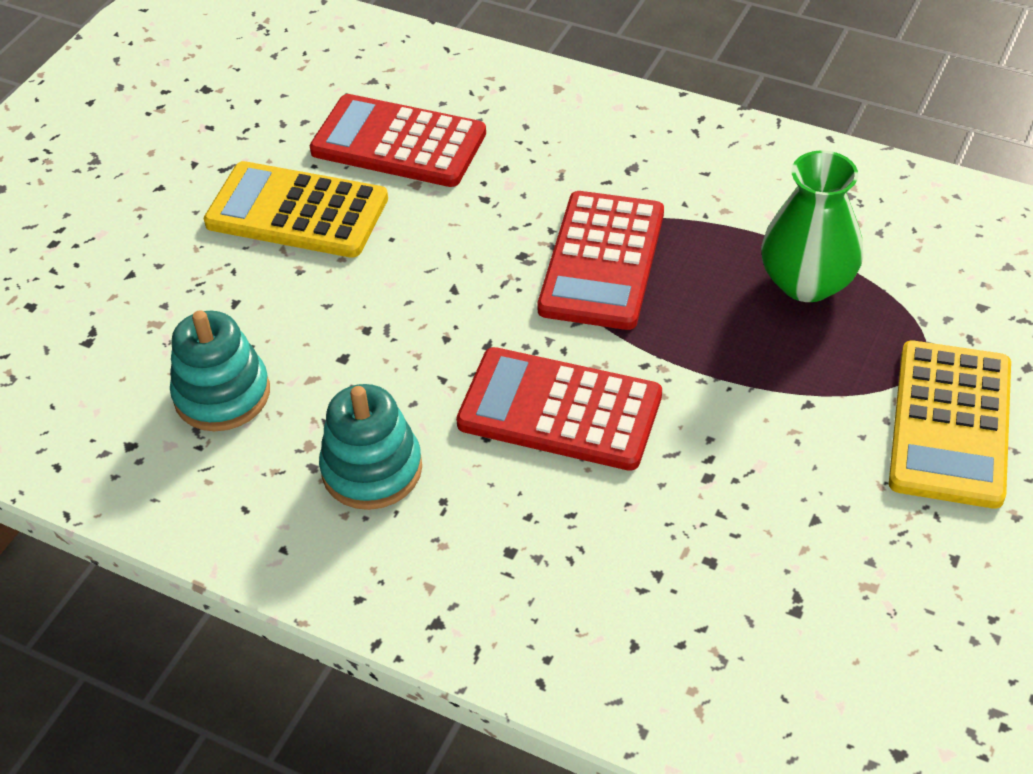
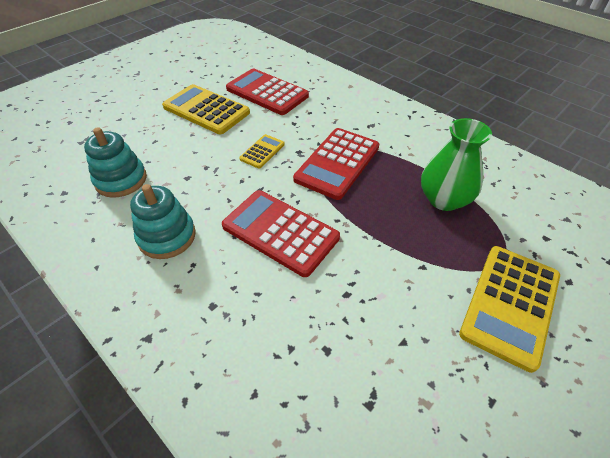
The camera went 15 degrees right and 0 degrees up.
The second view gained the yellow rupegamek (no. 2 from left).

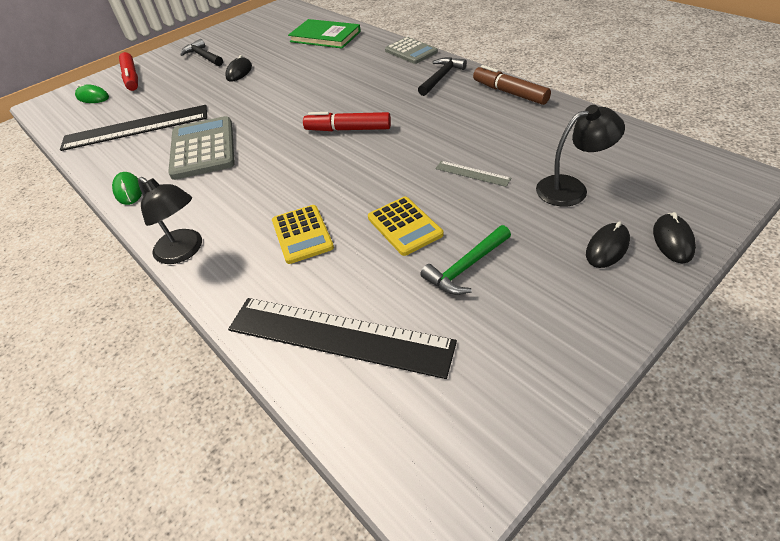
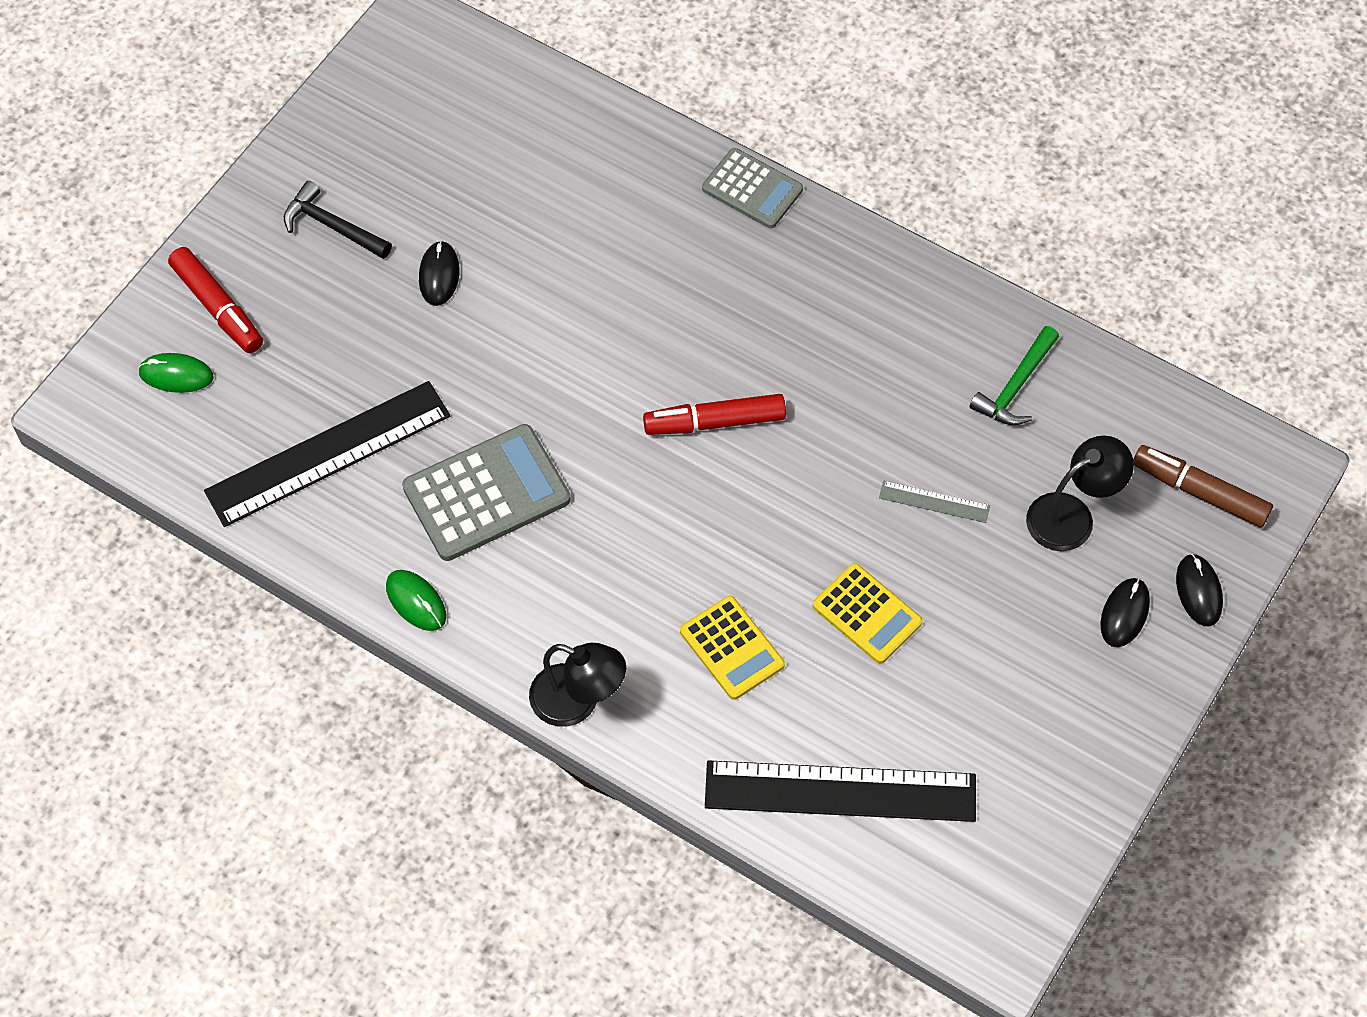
The camera went 20 degrees left and 15 degrees up.
The grey rupegamek (no. 1 from left) ended up facing another way, 90 degrees clockwise from before.
The second view lost the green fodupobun.
The second view lost the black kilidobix (no. 2 from left).
The green kilidobix ended up elsewhere.
The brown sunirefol ended up elsewhere.

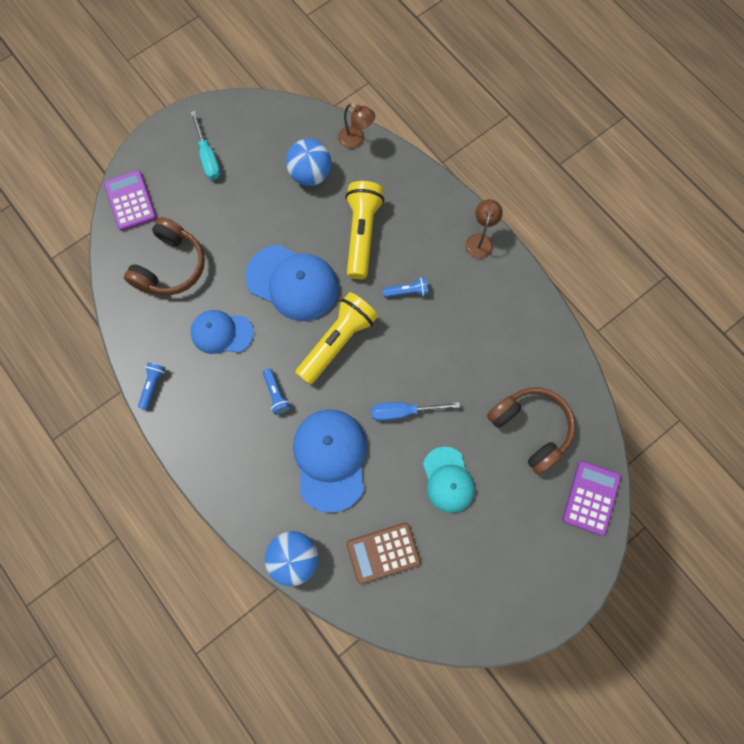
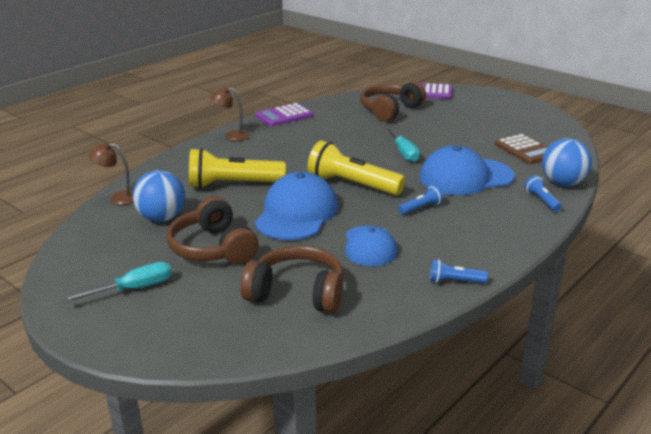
The camera went 100 degrees left and 45 degrees down.
The purple rupegamek (no. 1 from left) ended up elsewhere.
The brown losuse (no. 1 from left) ended up facing another way, 105 degrees counterclockwise from before.
What was the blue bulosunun turned into the turquoise bulosunun (no. 2 from left).
The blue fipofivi (no. 3 from left) ended up elsewhere.
The second view lost the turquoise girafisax.
The second view gained the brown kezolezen (no. 1 from left).

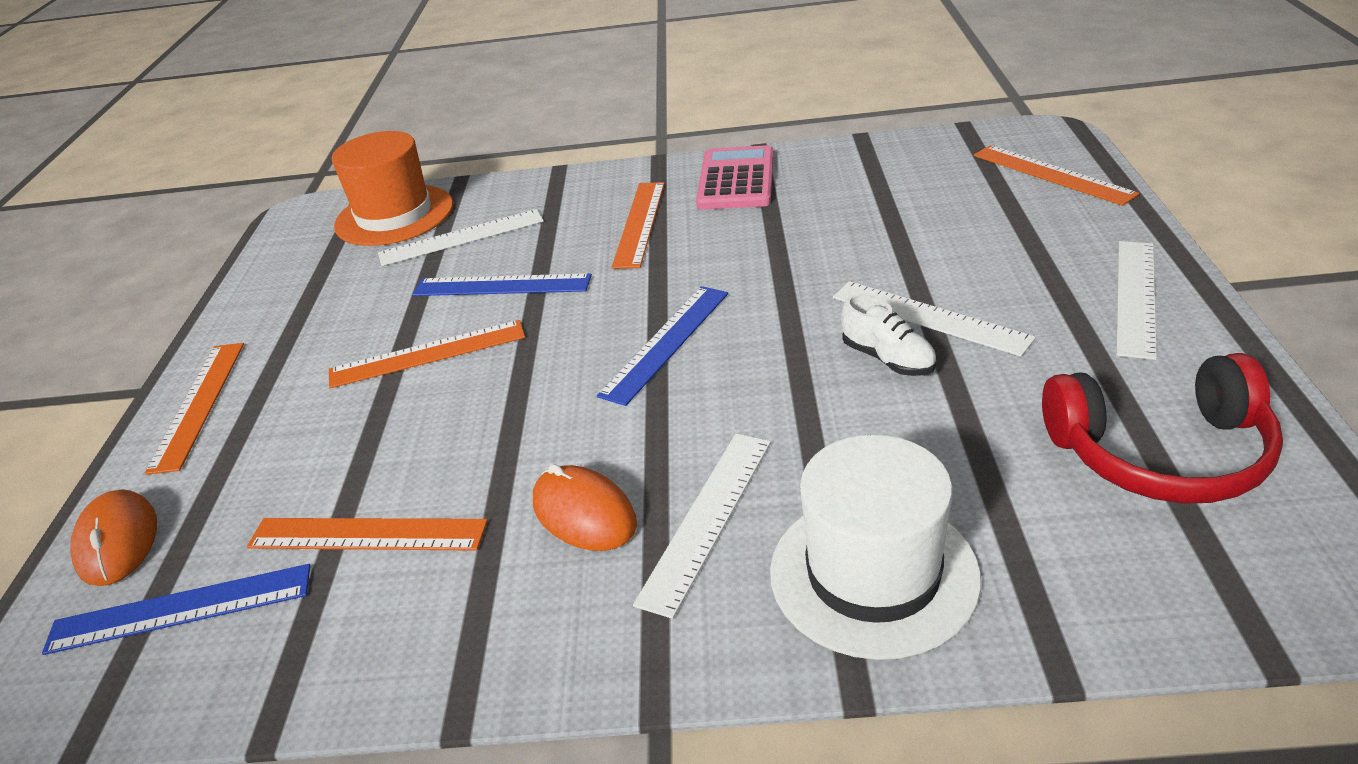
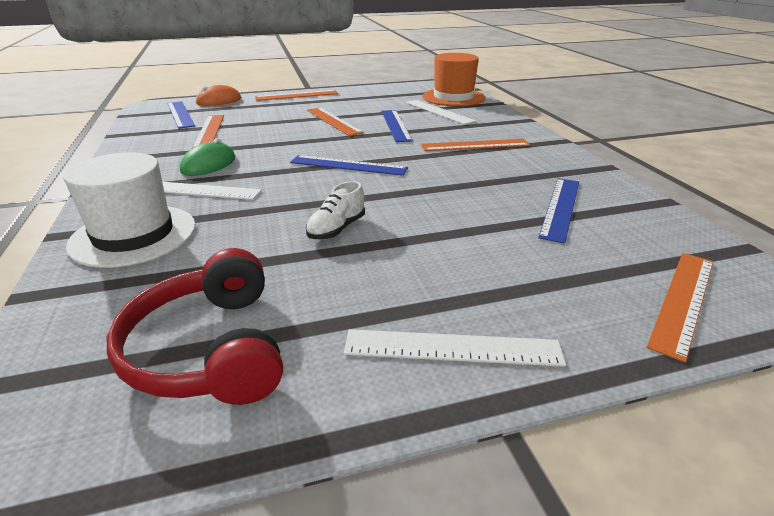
The camera went 70 degrees right and 5 degrees down.
What was the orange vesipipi (no. 2 from left) turned into the green vesipipi.
The second view lost the pink rupegamek.
The second view lost the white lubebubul (no. 3 from left).
The second view gained the blue lubebubul (no. 4 from left).

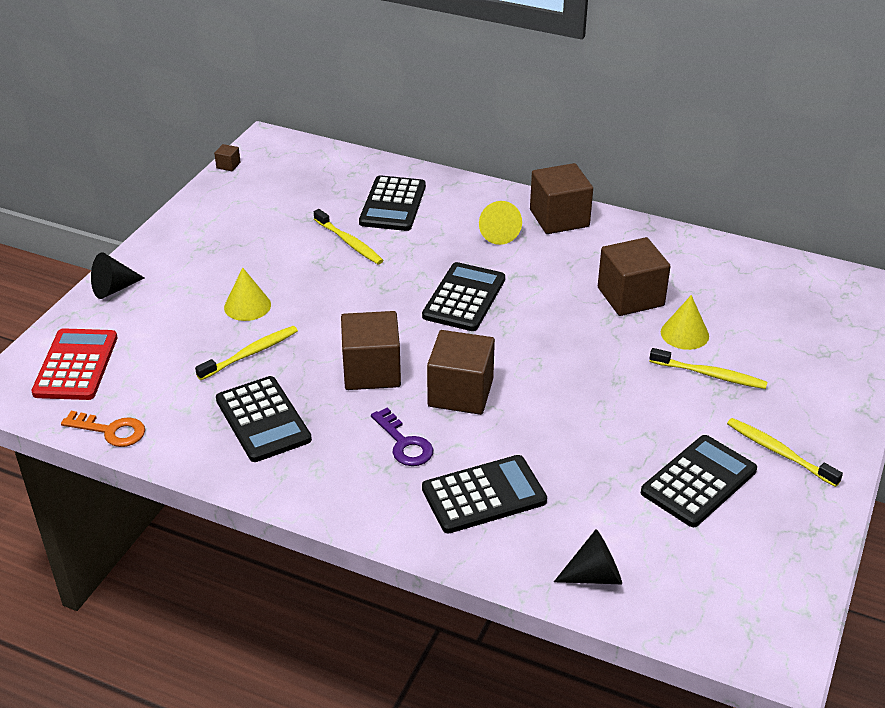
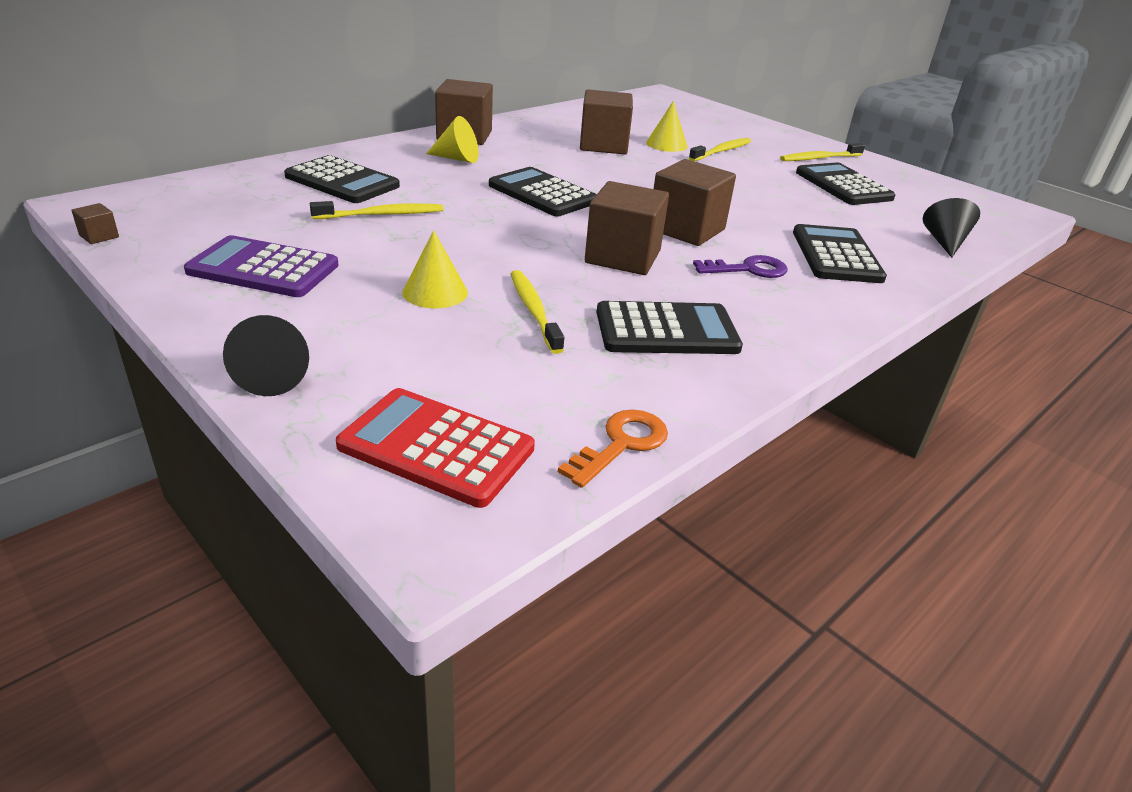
The camera went 70 degrees left and 5 degrees down.
The second view gained the purple rupegamek.

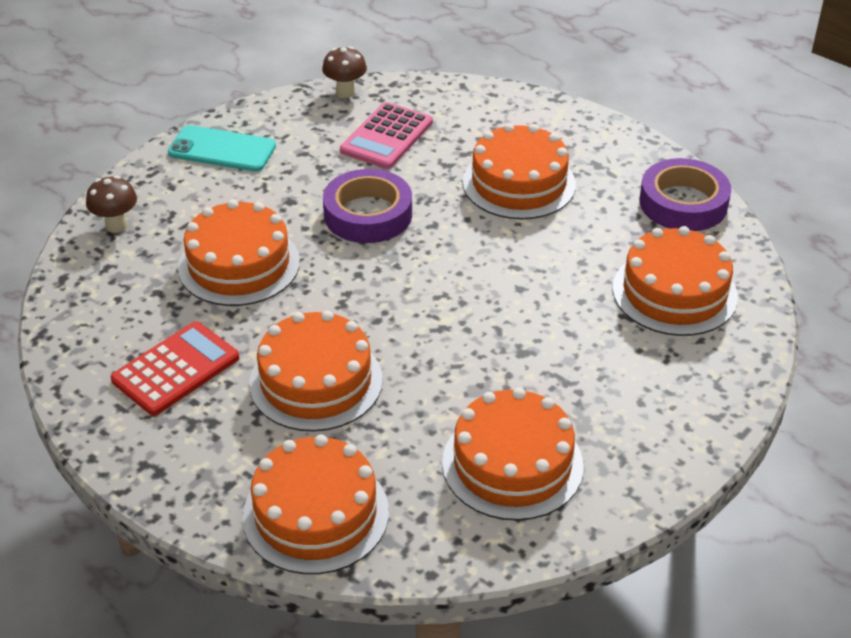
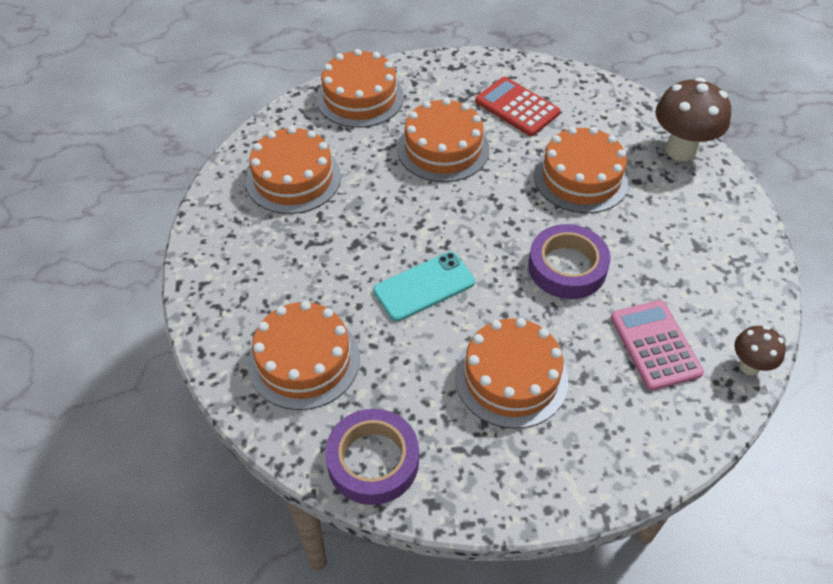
The camera went 135 degrees right and 10 degrees up.
The size of the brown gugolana (no. 1 from left) changed by a factor of 1.81.
The red rupegamek ended up facing another way, 135 degrees clockwise from before.
The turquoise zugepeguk ended up elsewhere.

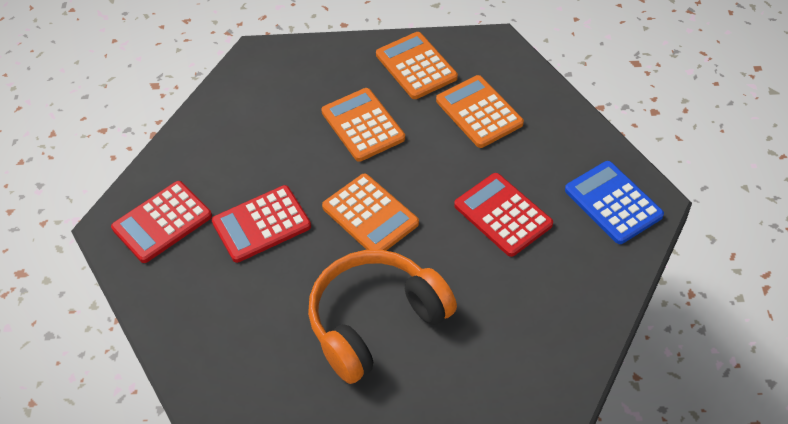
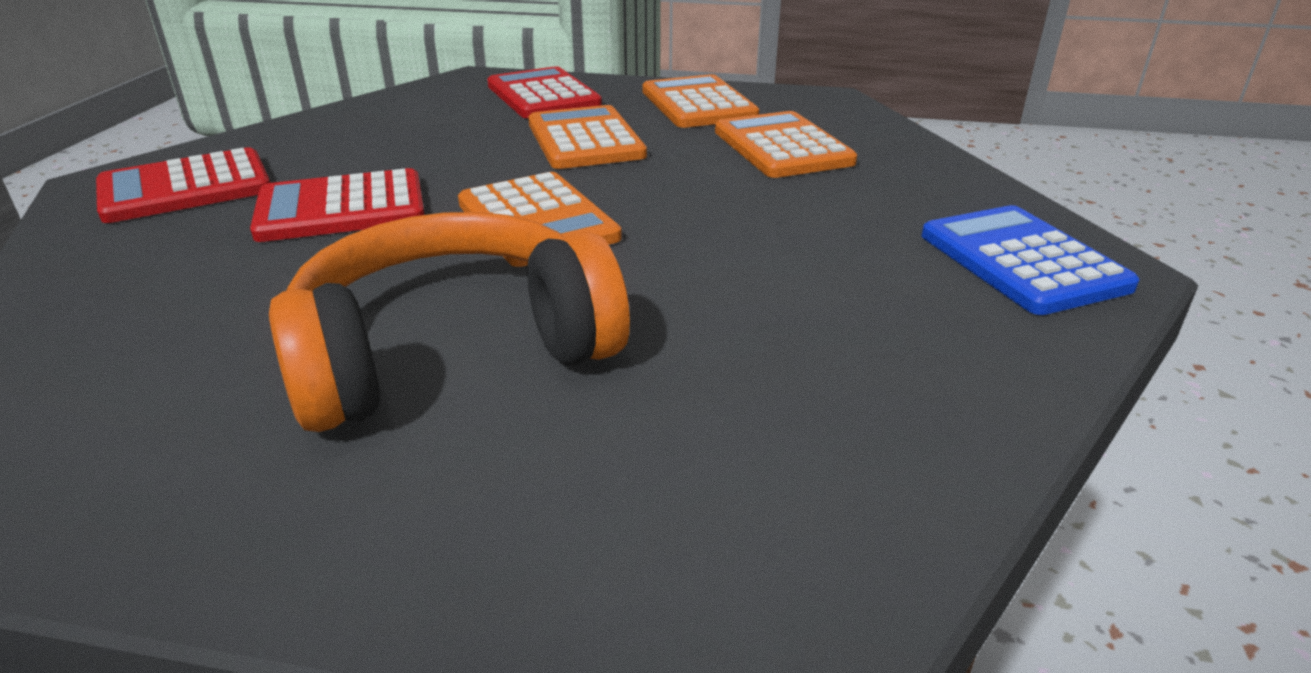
The camera went 10 degrees right and 20 degrees down.
The red rupegamek (no. 3 from left) ended up elsewhere.

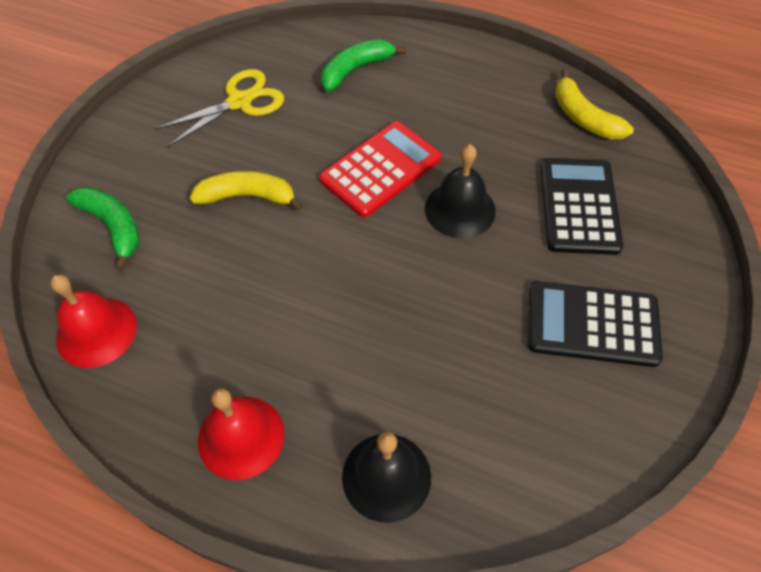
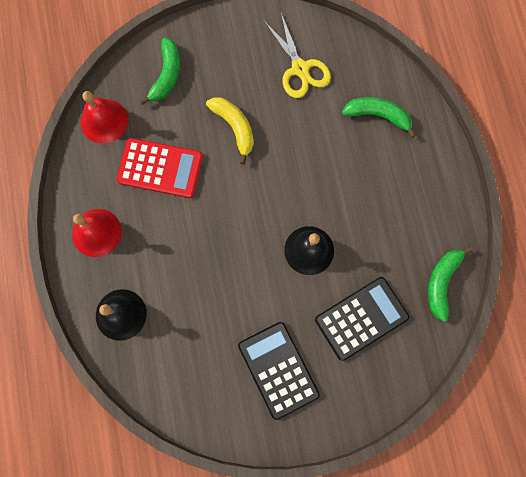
The camera went 55 degrees right and 20 degrees up.
The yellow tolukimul ended up facing another way, 45 degrees clockwise from before.
The red rupegamek ended up elsewhere.
What was the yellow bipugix (no. 2 from left) turned into the green bipugix (no. 3 from left).

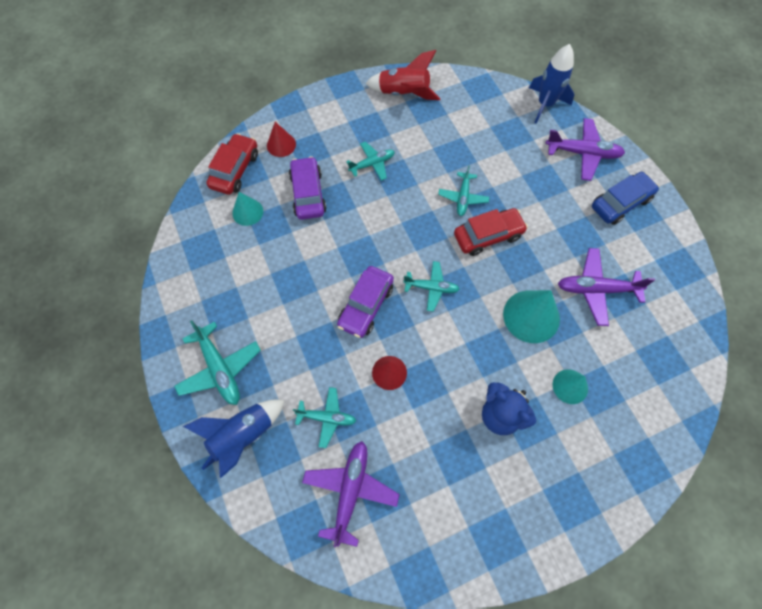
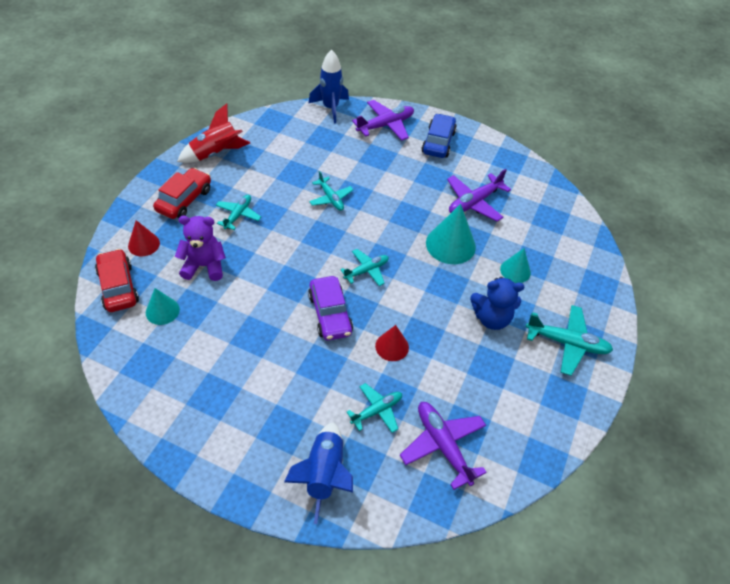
The camera went 45 degrees left and 15 degrees down.
The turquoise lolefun (no. 1 from left in the first image) ended up elsewhere.
Where the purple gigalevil (no. 1 from left) stood, the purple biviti came to stand.
The red gigalevil (no. 2 from left) ended up elsewhere.

